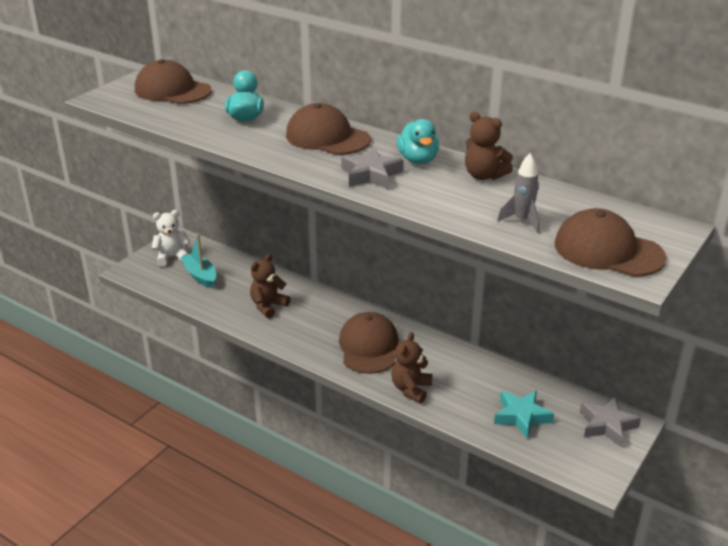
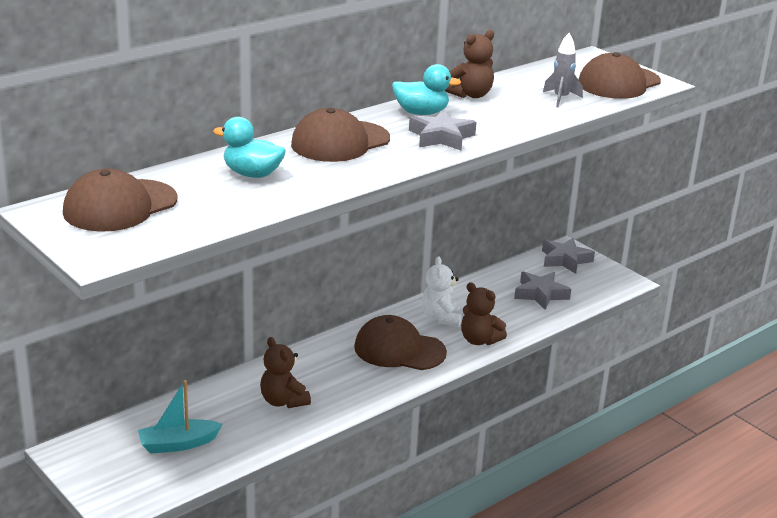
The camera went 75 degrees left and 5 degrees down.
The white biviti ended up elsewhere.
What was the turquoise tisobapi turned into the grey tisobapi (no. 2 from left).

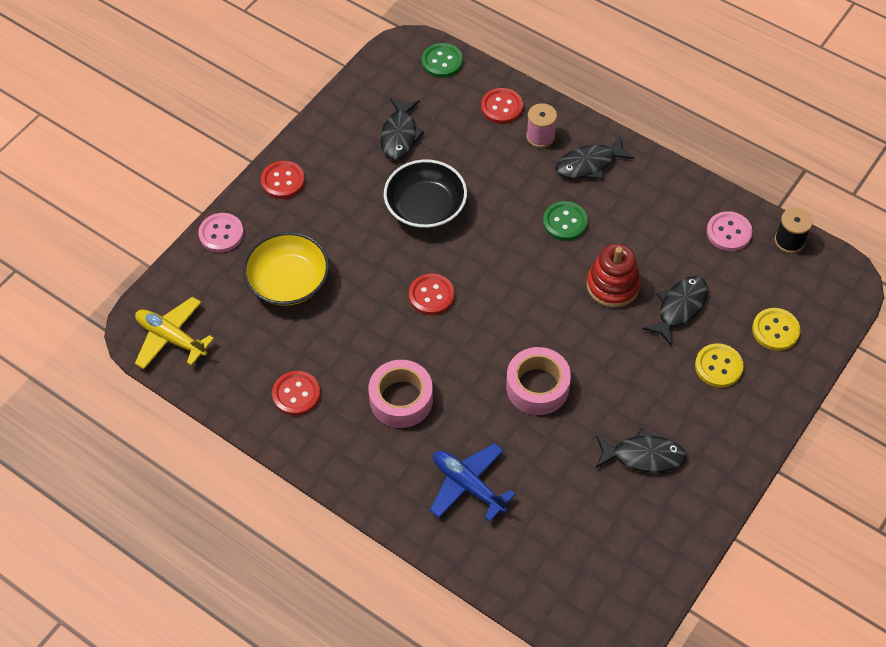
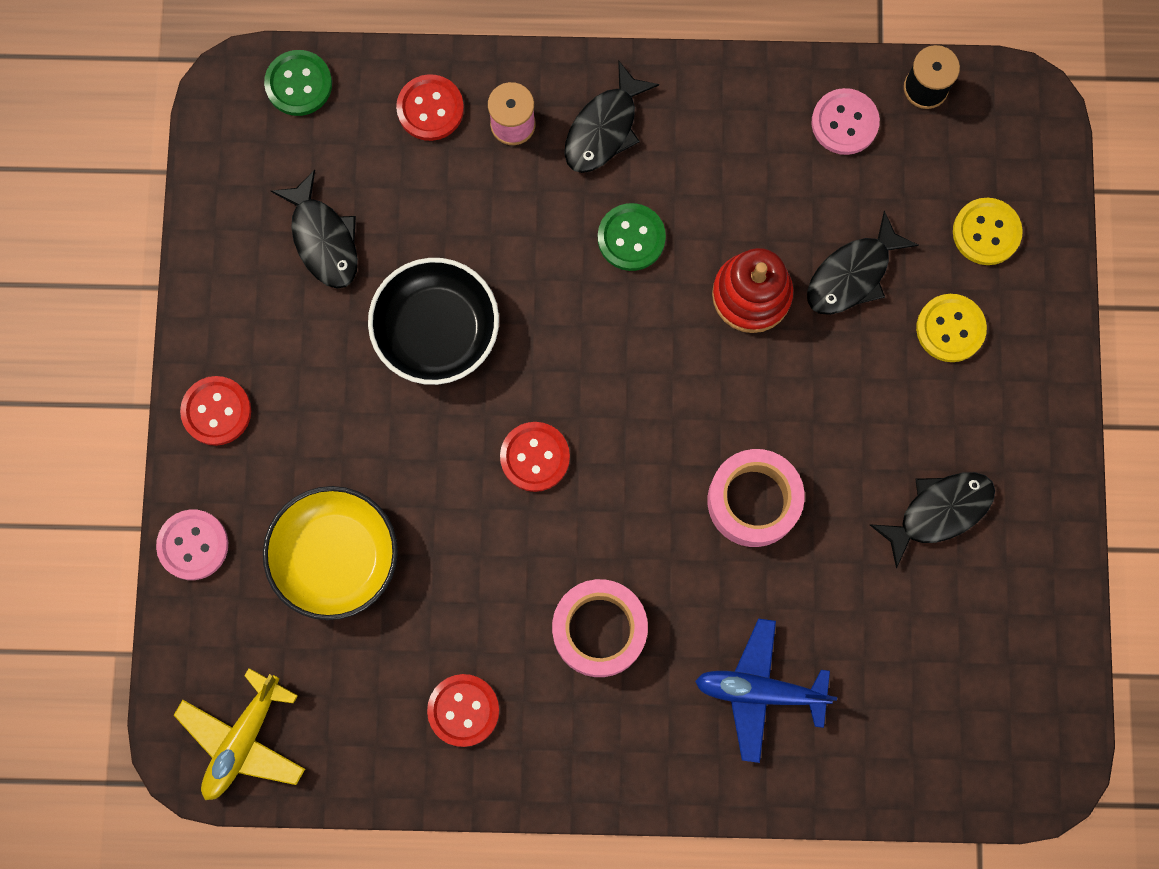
The camera went 35 degrees left and 20 degrees up.
The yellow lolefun ended up facing another way, 60 degrees counterclockwise from before.
The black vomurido (no. 4 from left in the first image) ended up facing another way, 135 degrees counterclockwise from before.

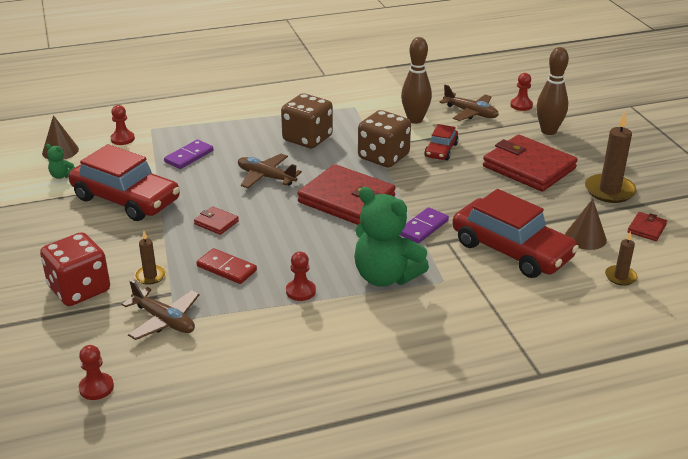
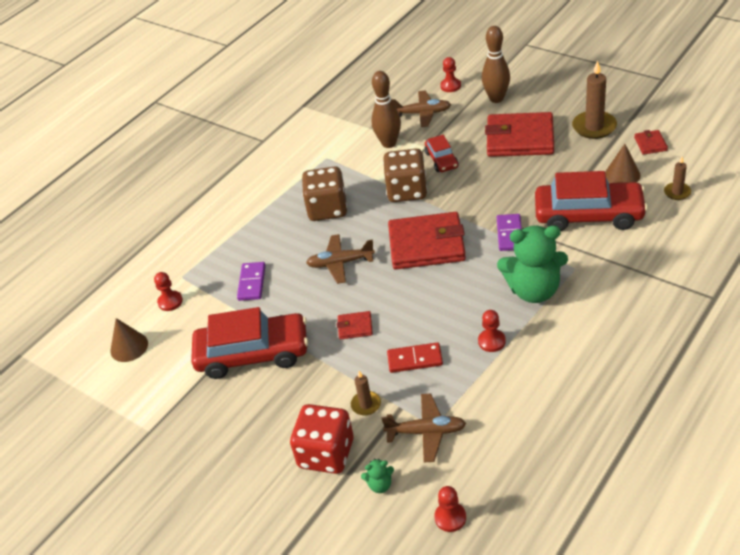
The camera went 30 degrees left and 10 degrees up.
The green biviti (no. 1 from left) ended up elsewhere.

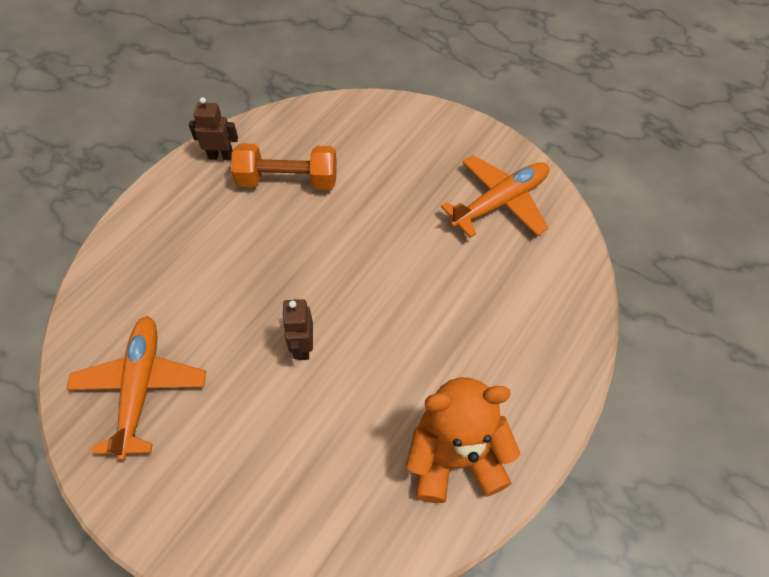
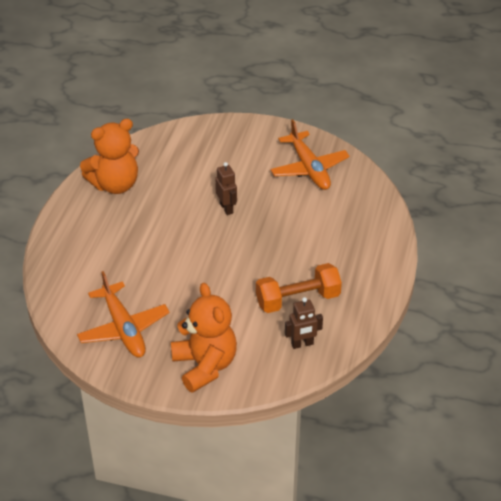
The camera went 160 degrees right and 15 degrees down.
The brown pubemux (no. 1 from left in the first image) ended up elsewhere.
The orange lolefun (no. 2 from left in the first image) ended up facing another way, 60 degrees counterclockwise from before.
The second view gained the orange biviti (no. 2 from left).

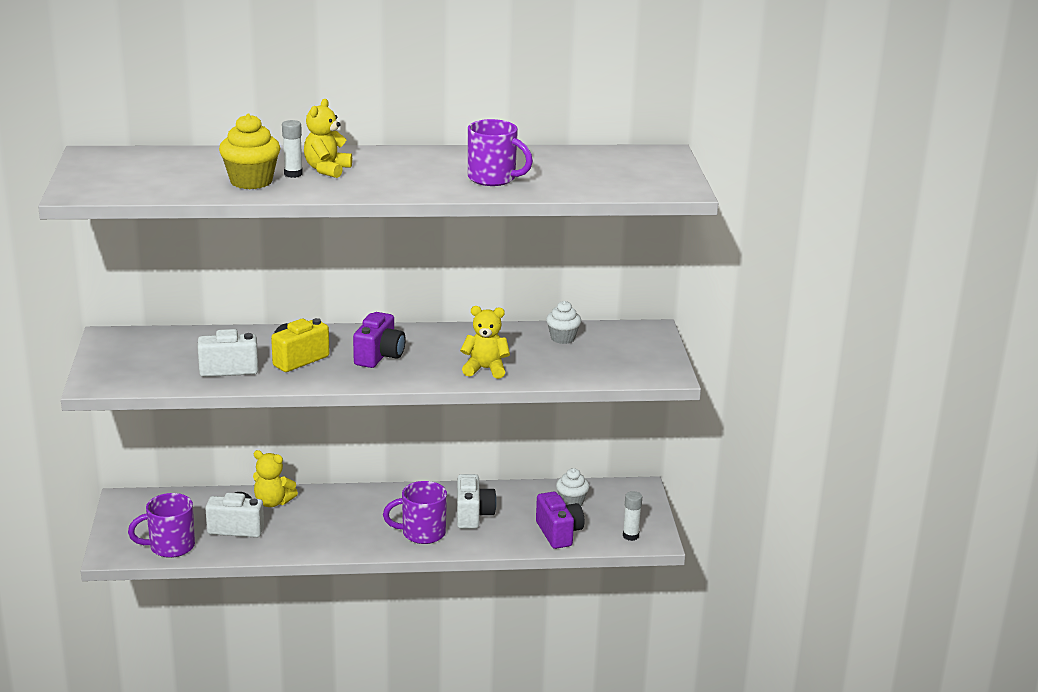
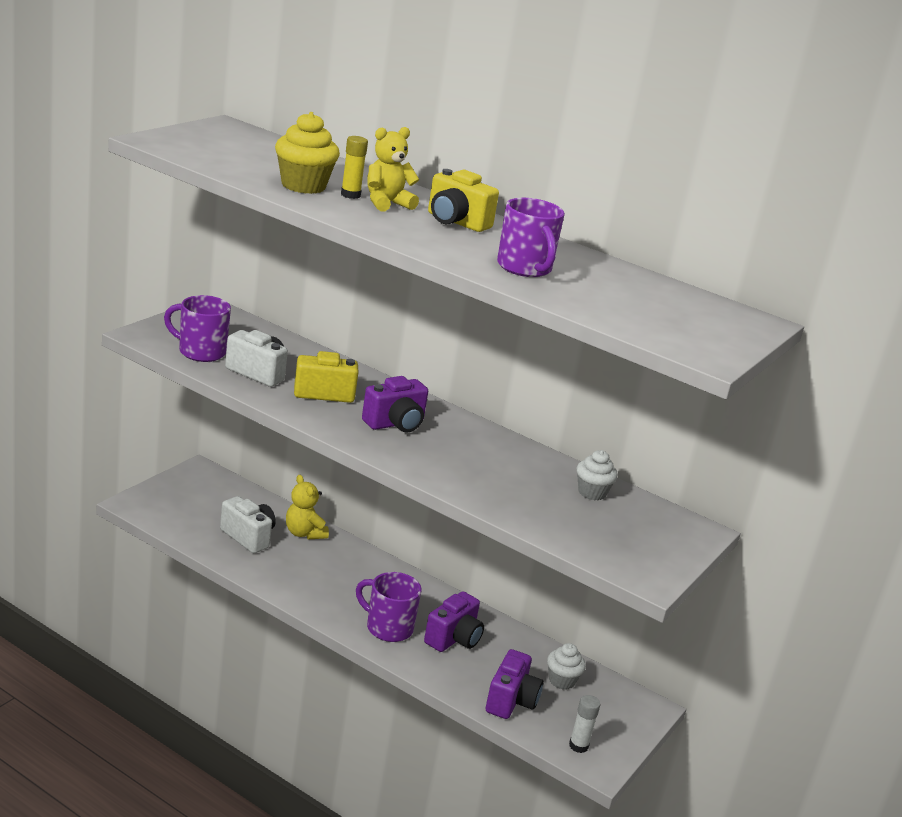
The camera went 35 degrees right and 0 degrees up.
The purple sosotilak (no. 1 from left) ended up elsewhere.
What was the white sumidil (no. 1 from left) turned into the yellow sumidil.
What was the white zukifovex (no. 3 from left) turned into the purple zukifovex (no. 2 from left).
The second view lost the yellow biviti (no. 3 from left).
The second view gained the yellow zukifovex (no. 2 from left).

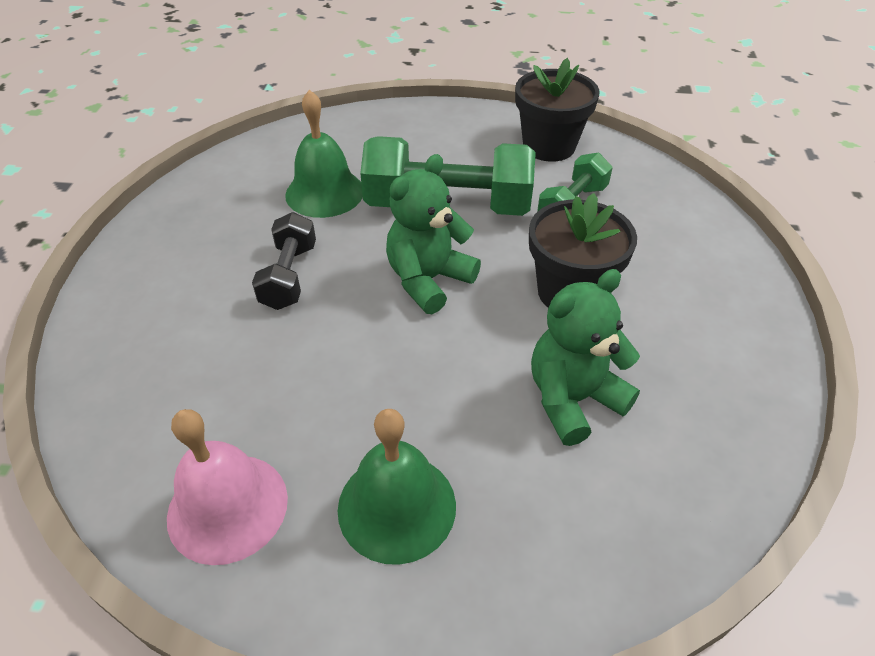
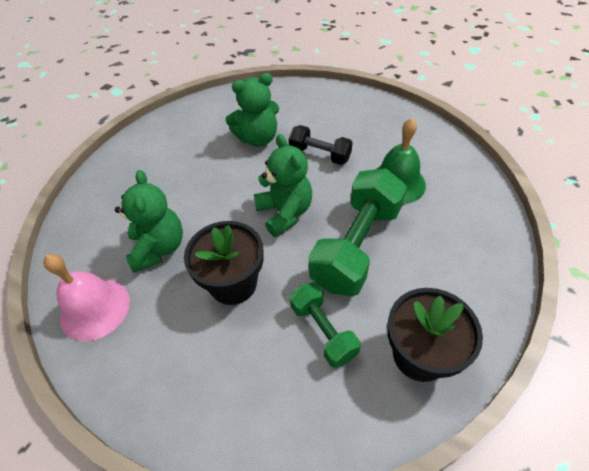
The camera went 115 degrees right and 5 degrees up.
The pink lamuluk ended up elsewhere.
The second view lost the green lamuluk (no. 2 from left).
The second view gained the green biviti (no. 2 from left).

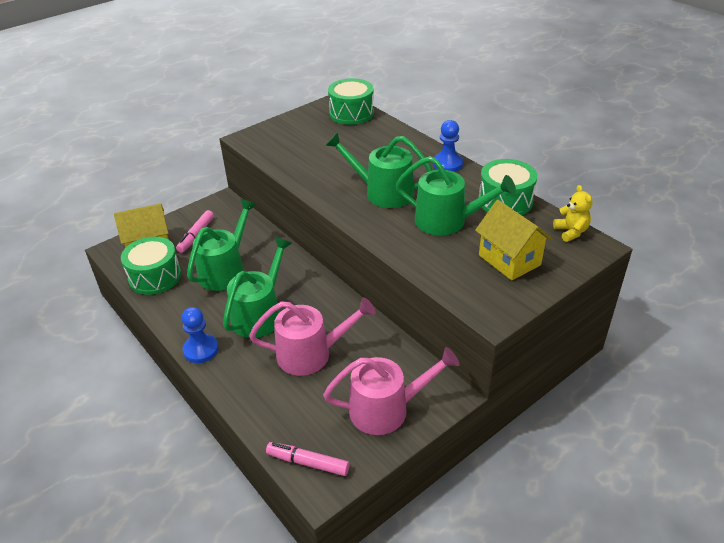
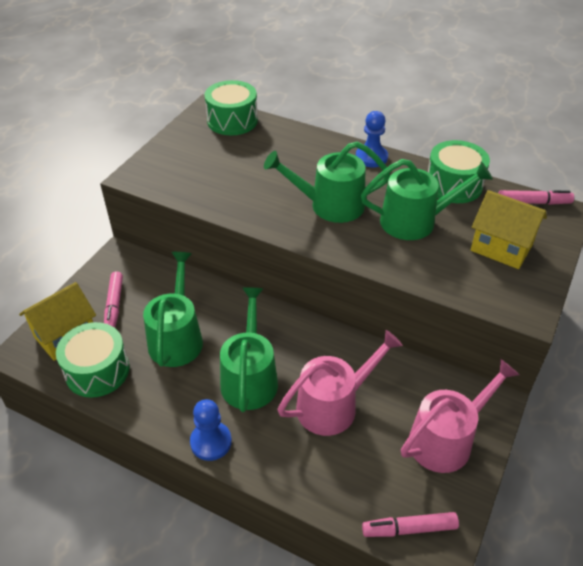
The camera went 25 degrees left and 5 degrees up.
Where the yellow biviti stood, the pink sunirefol (no. 3 from left) came to stand.

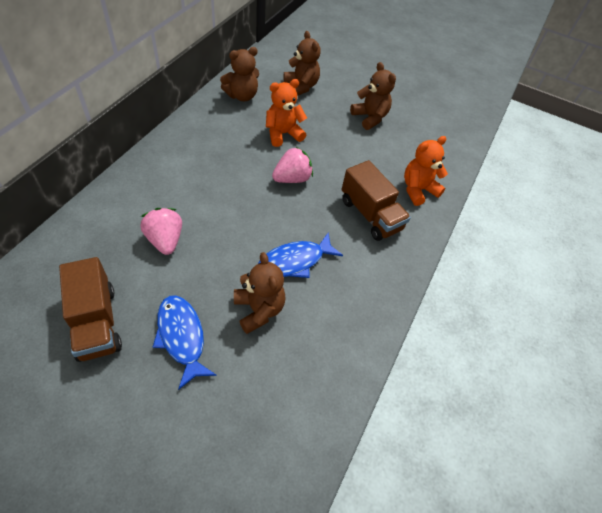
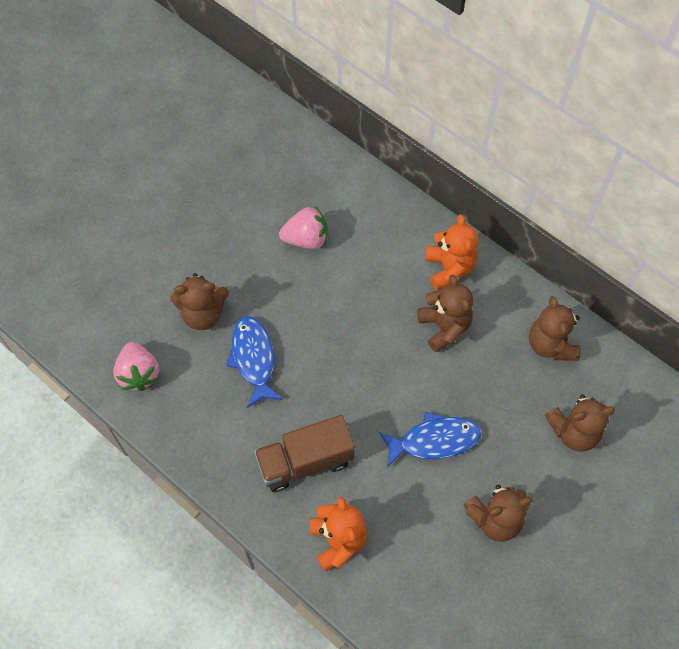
The camera went 110 degrees right and 10 degrees up.
The second view lost the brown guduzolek (no. 1 from left).
The blue vomurido (no. 1 from left in the first image) ended up elsewhere.
The orange biviti (no. 1 from left in the first image) ended up elsewhere.
The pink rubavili (no. 2 from left in the first image) ended up elsewhere.
The second view gained the brown biviti (no. 2 from left).

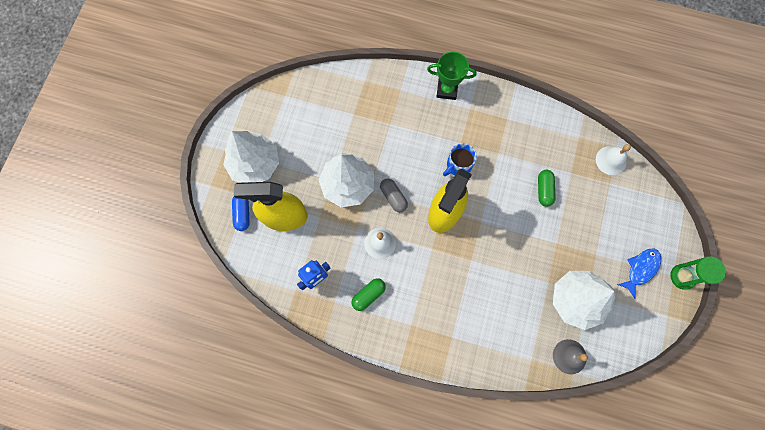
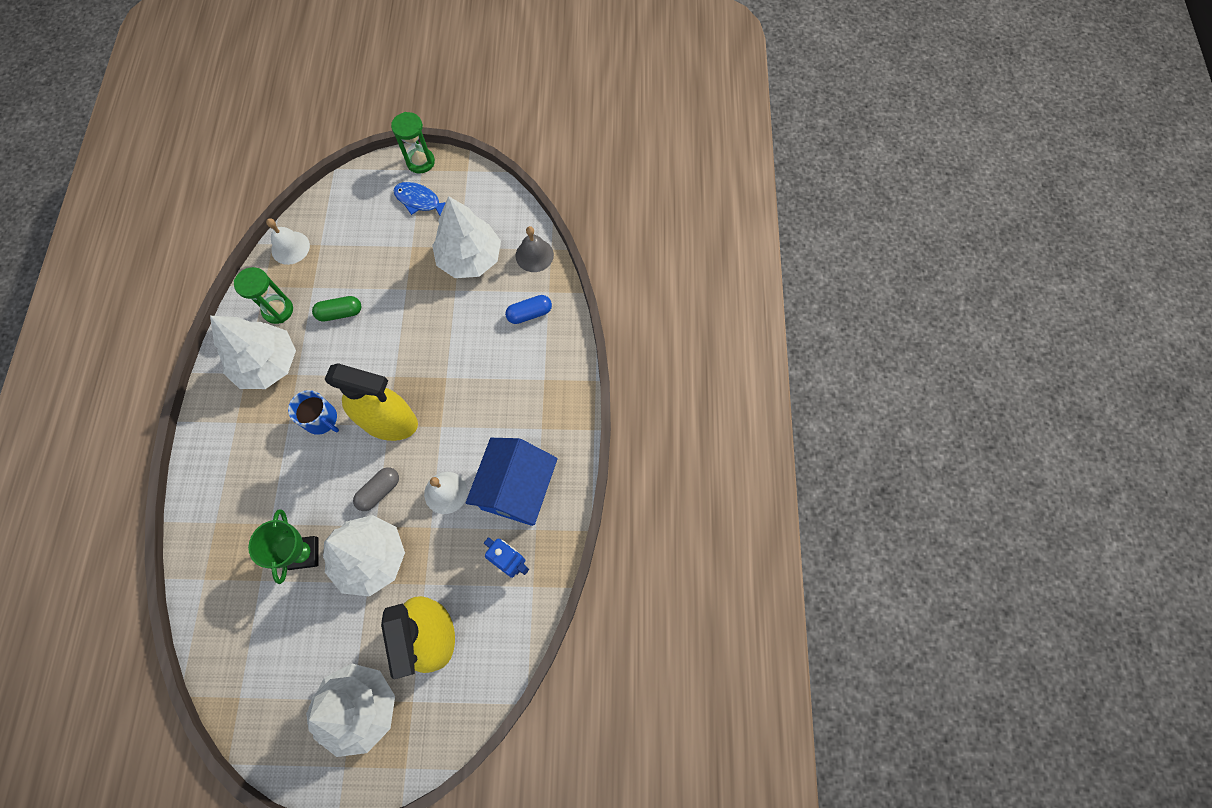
The camera went 105 degrees left and 5 degrees down.
The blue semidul ended up elsewhere.
Where the green semidul (no. 1 from left) stood, the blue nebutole came to stand.
The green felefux ended up elsewhere.
The second view gained the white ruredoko (no. 1 from left).
The second view gained the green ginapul (no. 1 from left).

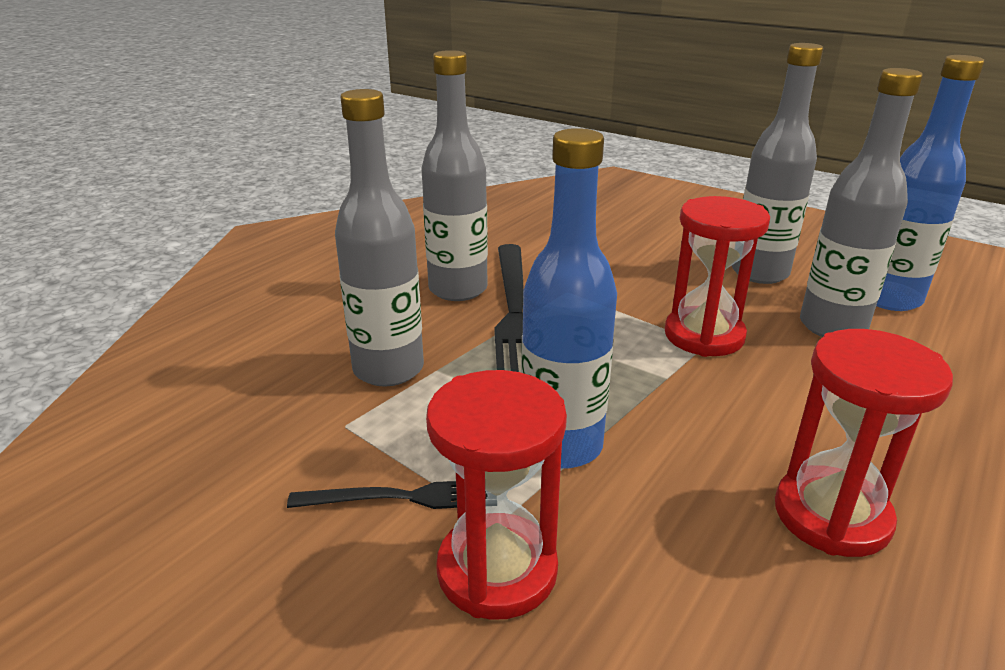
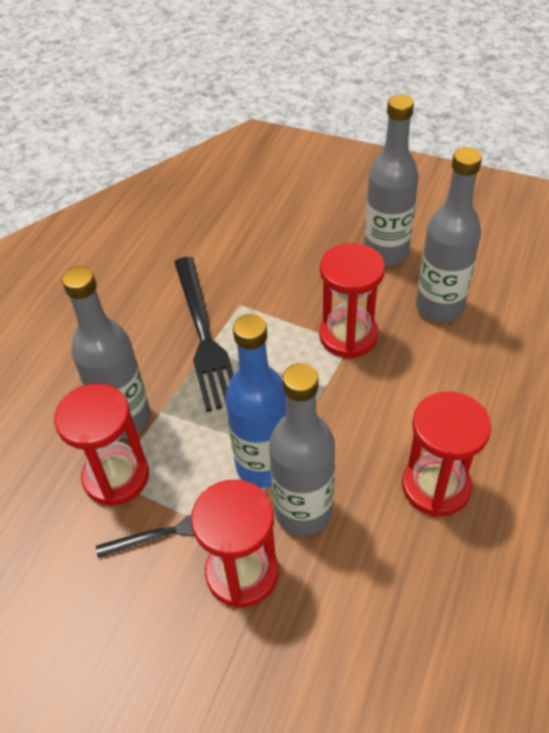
The camera went 10 degrees left and 20 degrees up.
The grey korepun (no. 2 from left) ended up elsewhere.
The second view lost the blue korepun (no. 2 from left).
The second view gained the red ginapul (no. 1 from left).

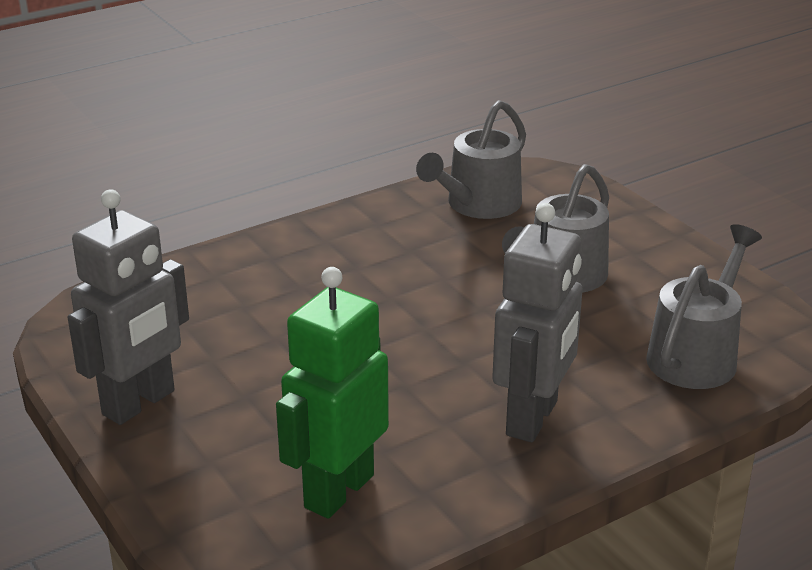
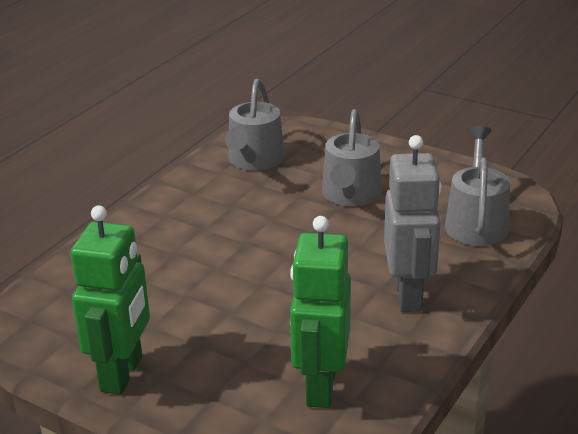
The camera went 25 degrees left and 0 degrees up.
What was the grey pubemux (no. 1 from left) turned into the green pubemux (no. 1 from left).

